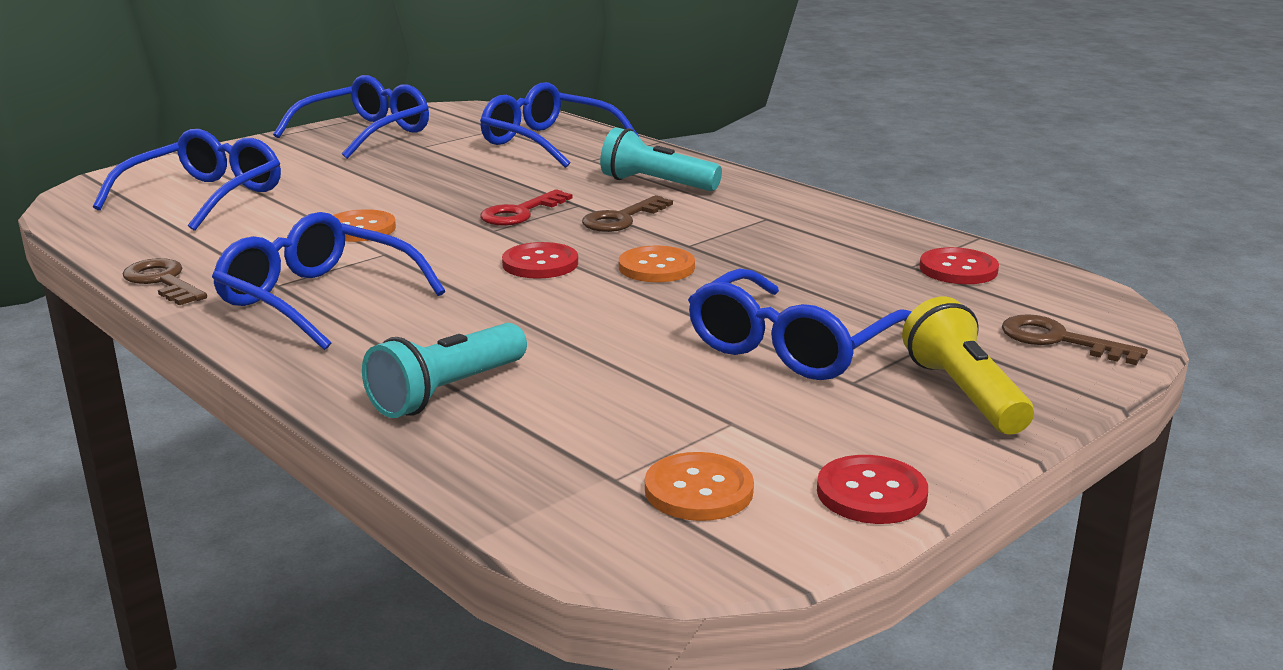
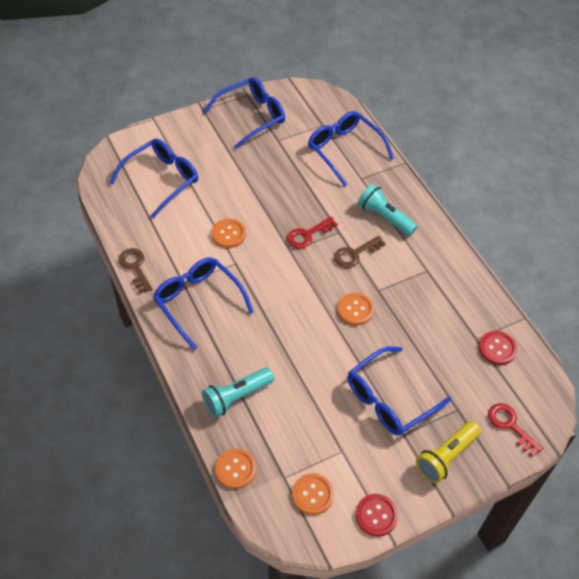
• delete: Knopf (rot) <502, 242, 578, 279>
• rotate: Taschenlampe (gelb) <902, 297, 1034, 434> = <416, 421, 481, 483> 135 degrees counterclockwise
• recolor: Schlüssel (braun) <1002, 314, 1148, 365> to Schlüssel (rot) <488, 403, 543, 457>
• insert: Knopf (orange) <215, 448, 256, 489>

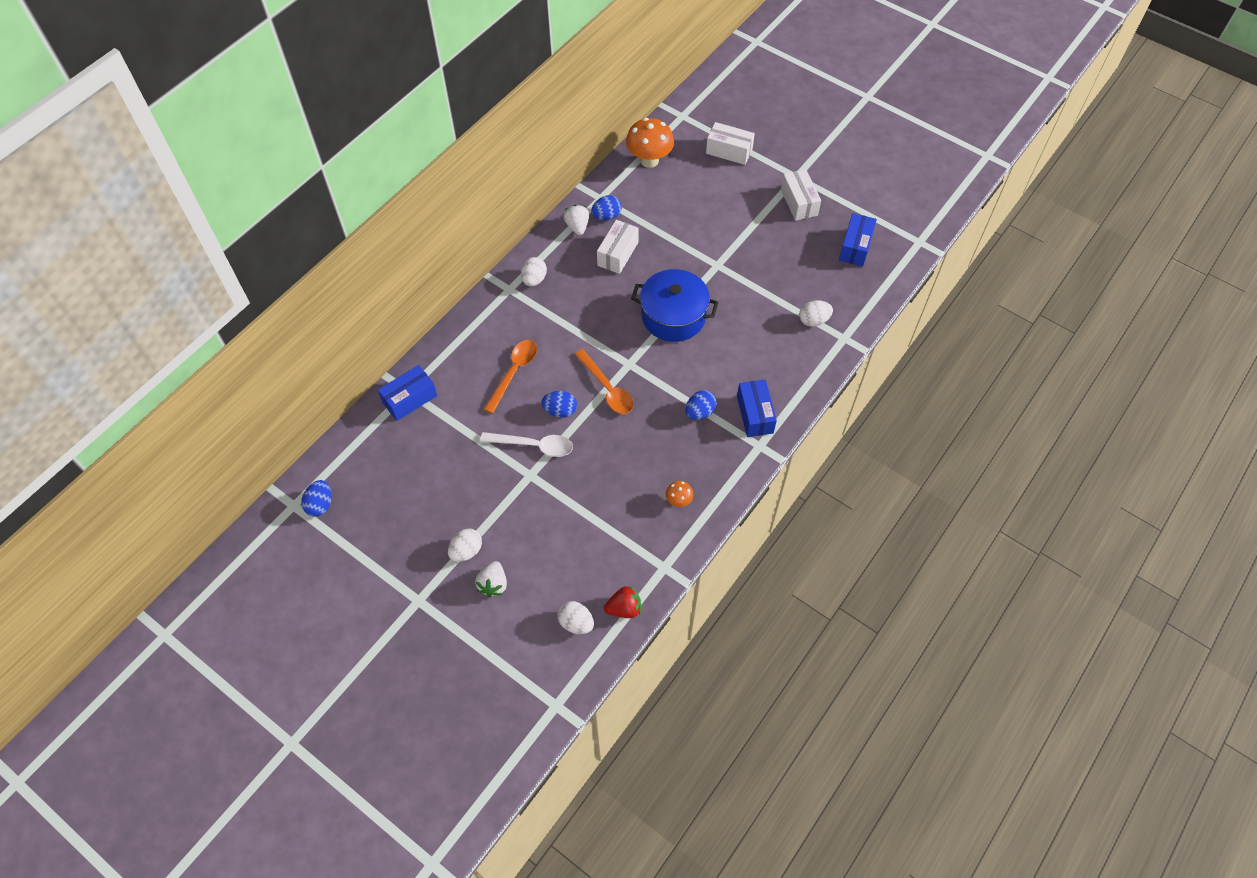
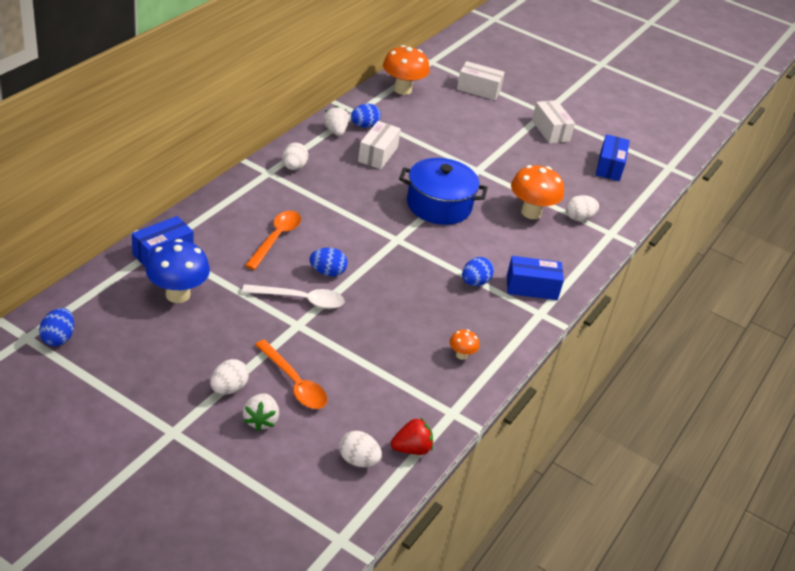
• move: Löffel (orange) <575, 349, 634, 414> to <255, 340, 327, 409>
• rotate: Schachtel (blau) <737, 380, 777, 437> = <507, 256, 564, 300> 75 degrees counterclockwise
• insert: Pilz (blau) <146, 239, 210, 303>
• insert: Pilz (orange) <511, 165, 564, 219>

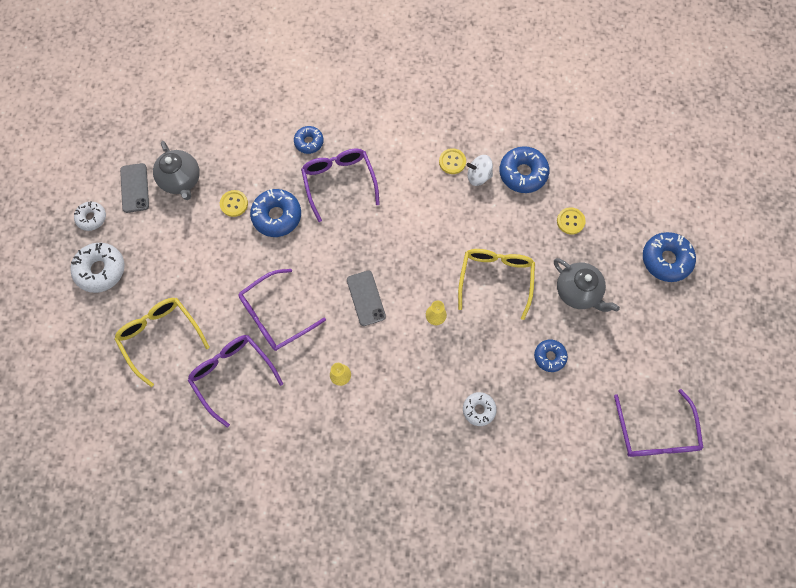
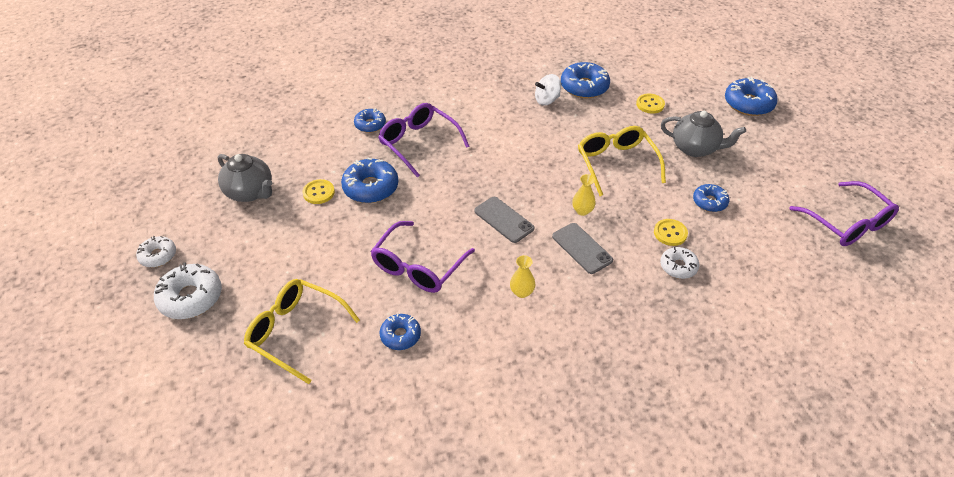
• move: Handy (grau) <120, 163, 149, 213> to <552, 223, 613, 274>
• replace: Brille (lila) <188, 335, 283, 427> to Donut (blau) <380, 313, 421, 350>
• move: Knopf (gelb) <439, 148, 466, 174> to <654, 219, 688, 246>

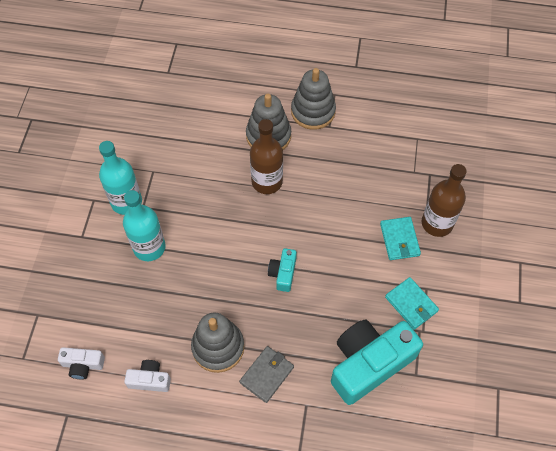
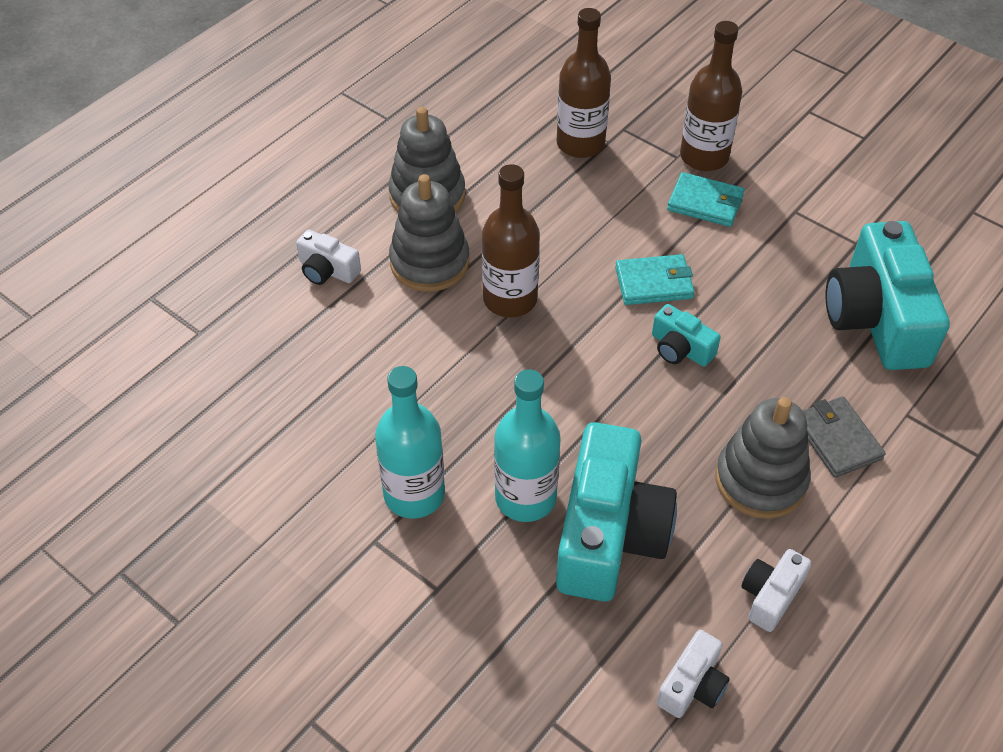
• move: Geldbörse (türkis) <385, 277, 439, 330> to <615, 254, 695, 305>
• insert: Kamera (weiß) <296, 229, 361, 285>
• insert: Kamera (türkis) <556, 422, 677, 602>
• insert: Flasche (braun) <557, 8, 611, 158>

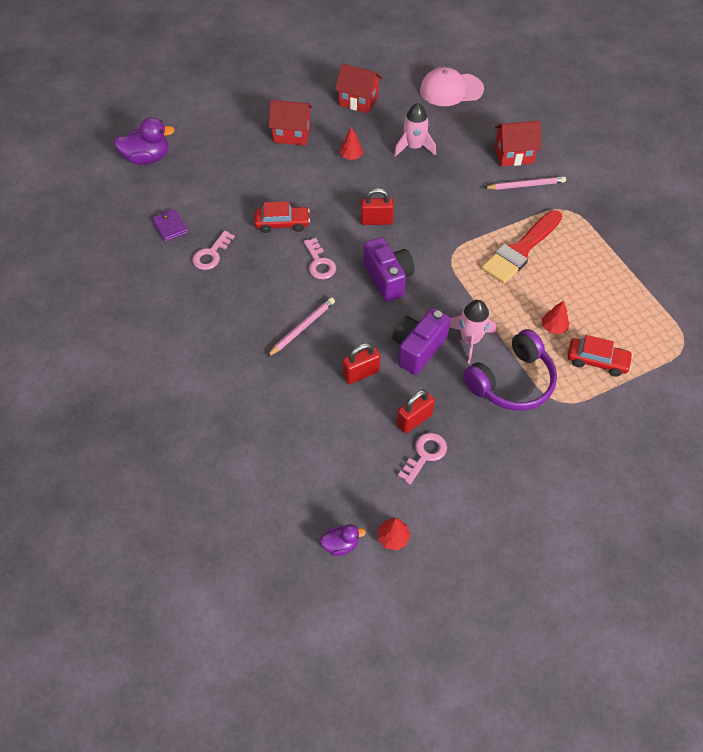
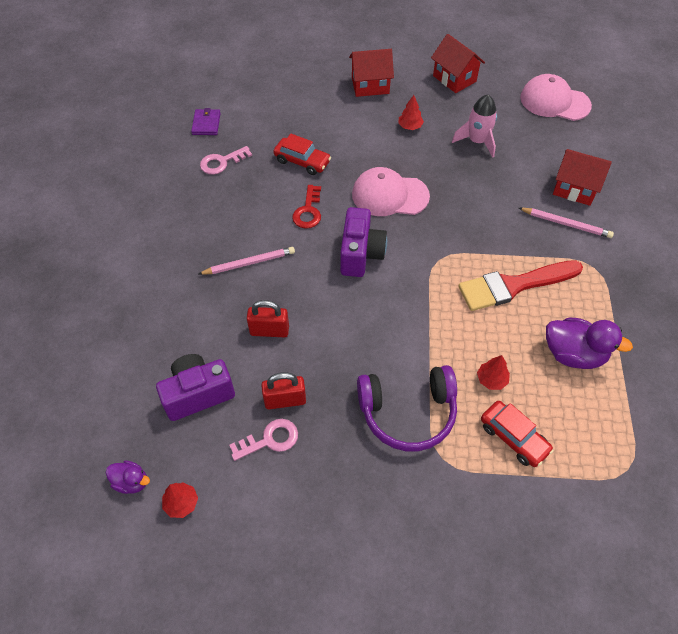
• move: Ente (lila) <114, 117, 175, 165> to <546, 318, 633, 369>
• rotate: Haus (rot) <269, 100, 312, 146> = <349, 49, 394, 97> 45 degrees counterclockwise
• recolor: Schlüssel (rosa) <304, 238, 336, 279> to Schlüssel (rot) <292, 185, 321, 229>
• replace: Vorhängeschloss (rot) <361, 188, 394, 225> to Kappe (rosa) <352, 167, 430, 216>
• move: Kamera (lila) <392, 308, 450, 375> to <156, 354, 235, 421>
• delete: Rakete (rosa) <449, 300, 496, 364>

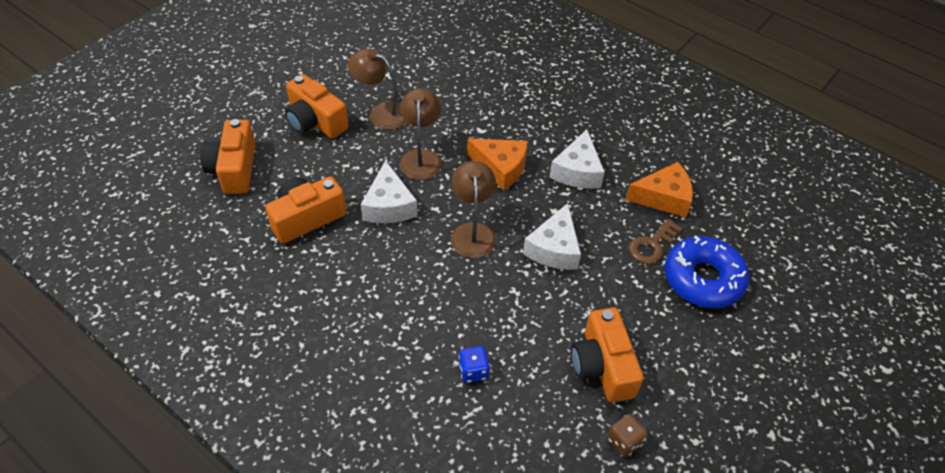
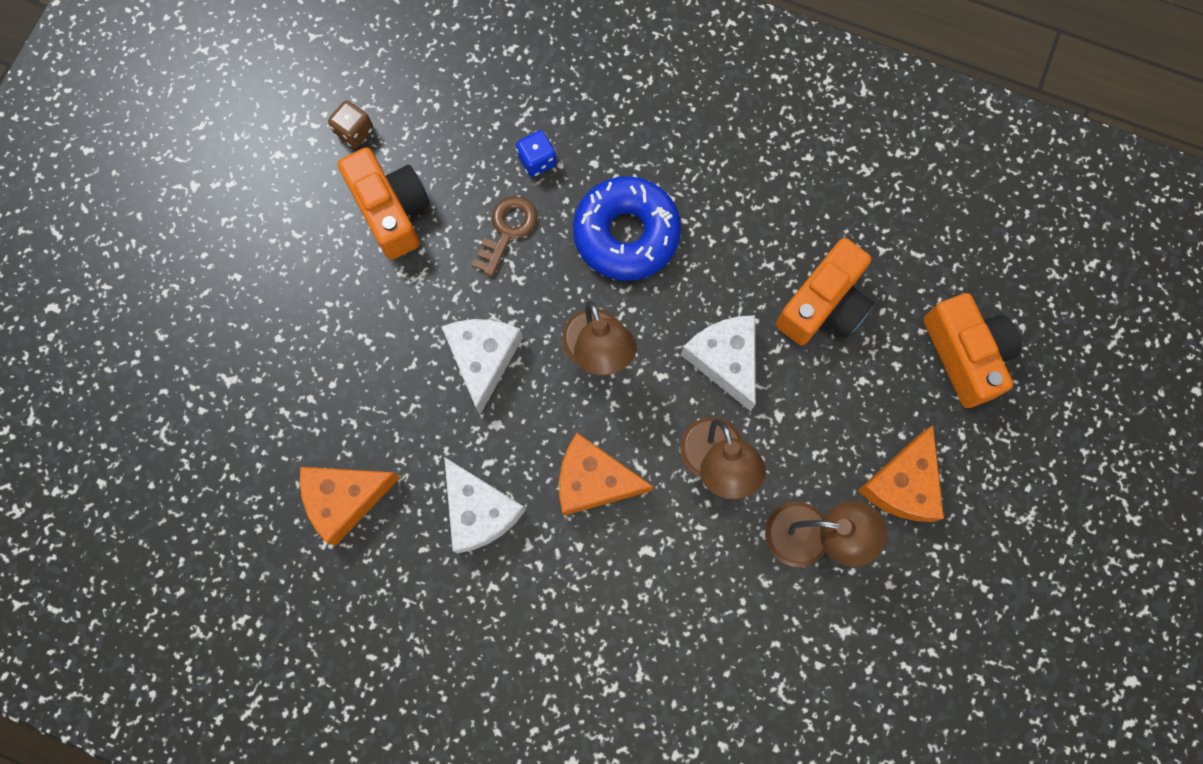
• replace: Kamera (orange) <285, 74, 349, 138> to Käse (orange) <858, 425, 944, 522>
• rotate: Käse (weiß) <550, 129, 605, 189> = <444, 457, 526, 553> 150 degrees clockwise
• move: Schlüssel (braun) <629, 219, 682, 264> to <472, 196, 537, 277>
• move: Donut (blau) <665, 236, 749, 308> to <573, 176, 681, 281>

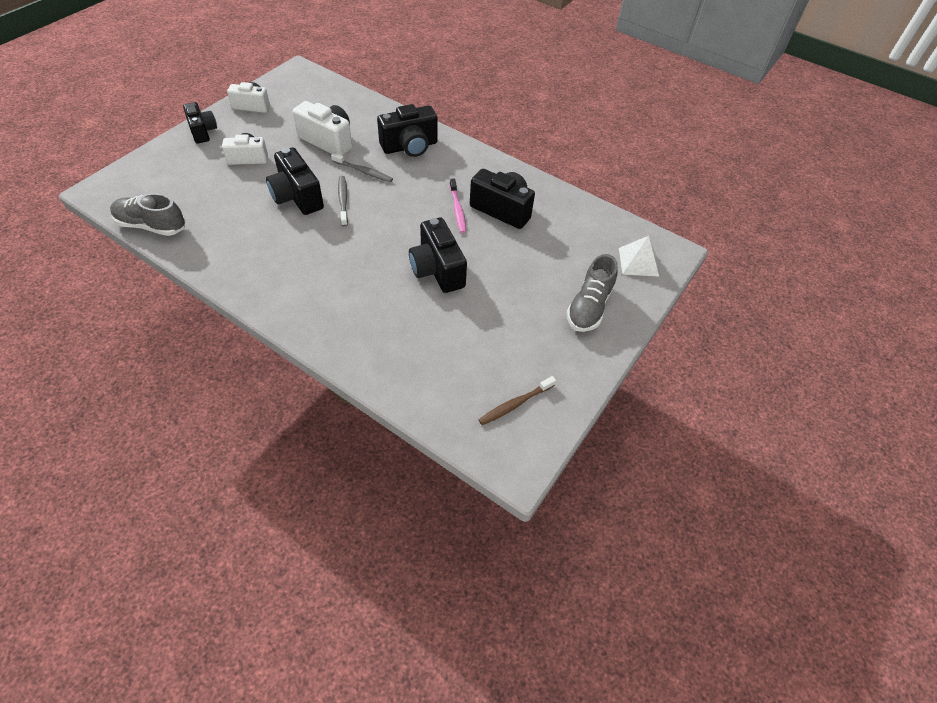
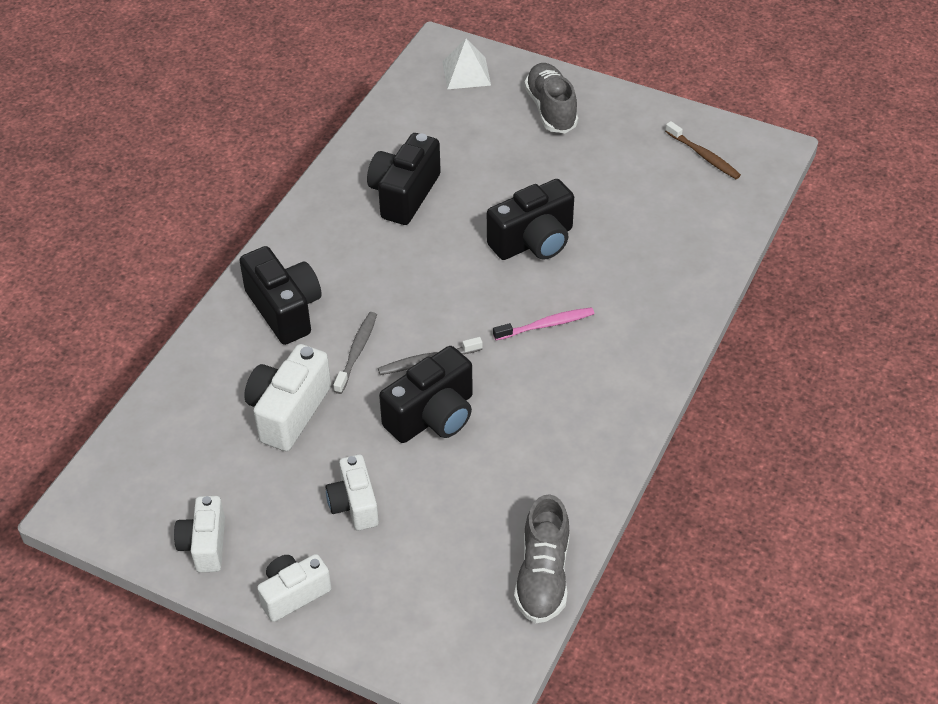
• recolor: Kamera (schwarz) <183, 102, 217, 143> to Kamera (weiß) <257, 554, 331, 622>
• move: Zahnbürste (rosa) <450, 179, 466, 233> to <493, 307, 594, 340>
• rotate: Schuh (grau) <566, 254, 618, 332> = <524, 63, 578, 133> 120 degrees counterclockwise

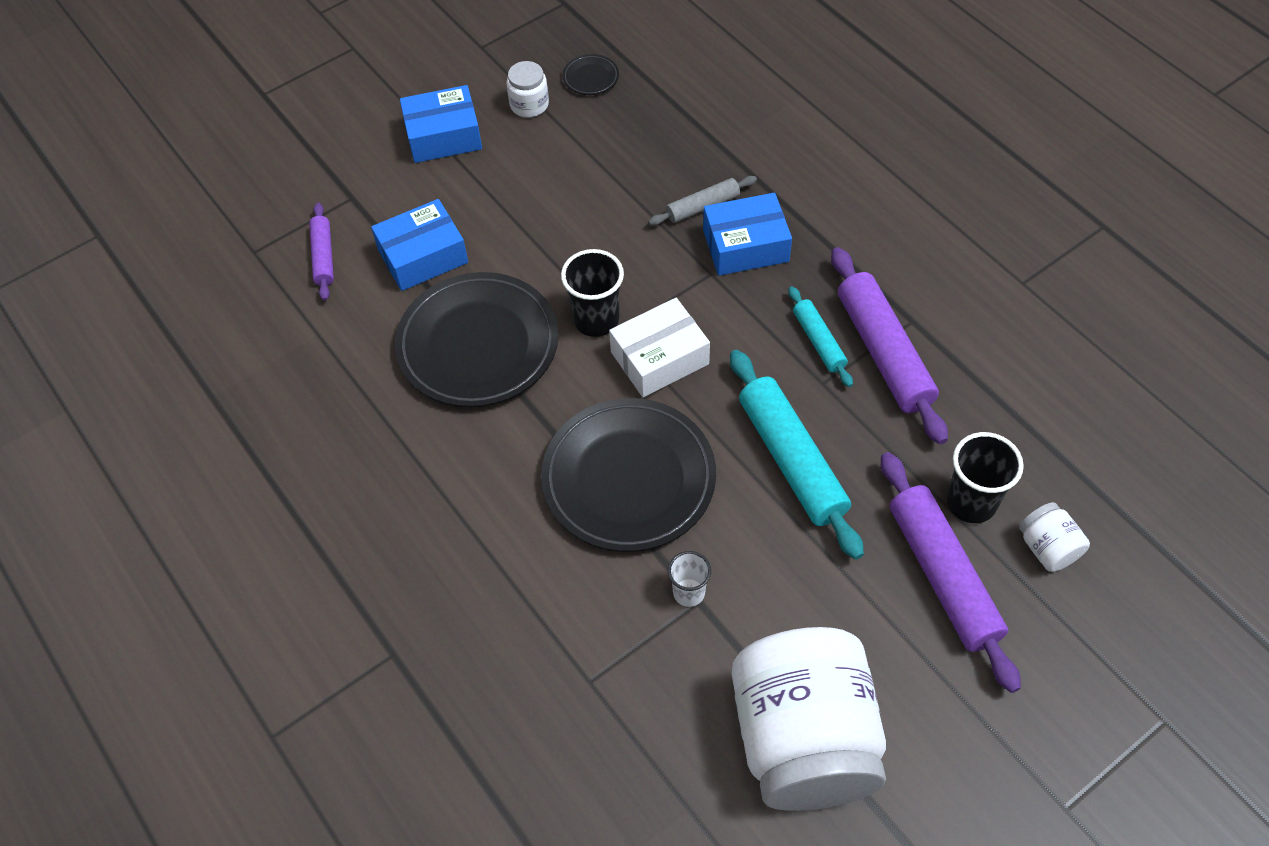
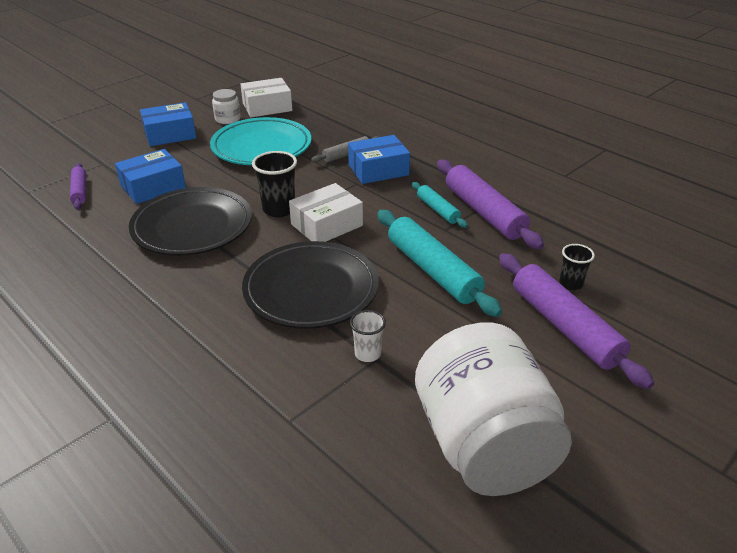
• replace: Teller (schwarz) <562, 54, 619, 95> to Schachtel (weiß) <240, 78, 292, 117>
• resize: Becher (schwarz) <947, 432, 1024, 523> = <559, 244, 595, 290> x0.62
• delete: Einmachglas (weiß) <1019, 502, 1090, 572>
• insert: Teller (türkis) <210, 117, 311, 165>

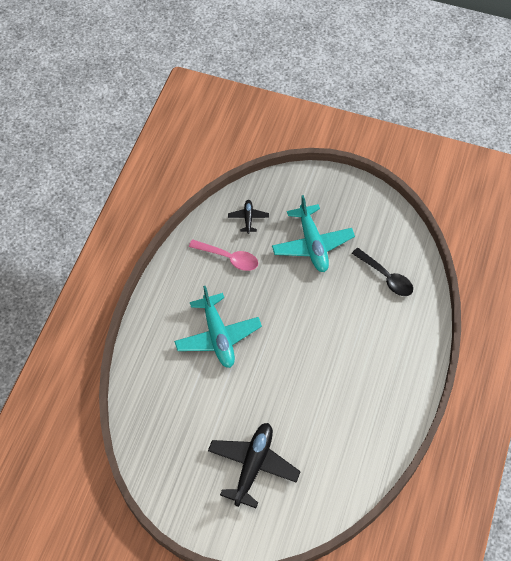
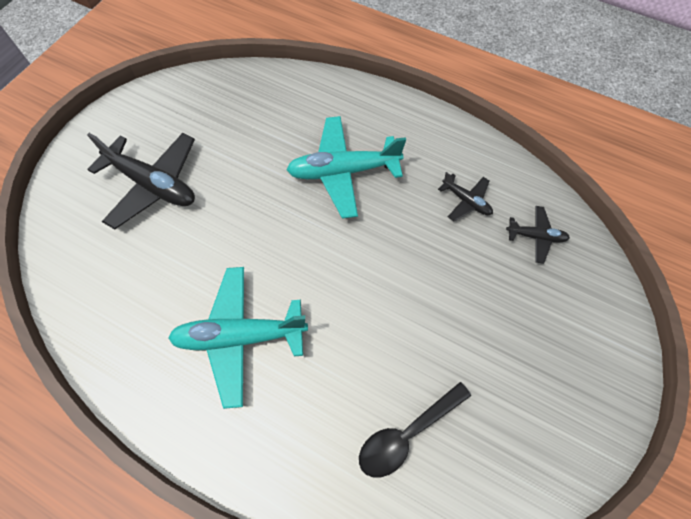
• replace: Löffel (rosa) <189, 239, 258, 271> to Flugzeug (schwarz) <438, 172, 493, 221>
• move: Flugzeug (türkis) <272, 195, 355, 272> to <168, 267, 308, 409>

